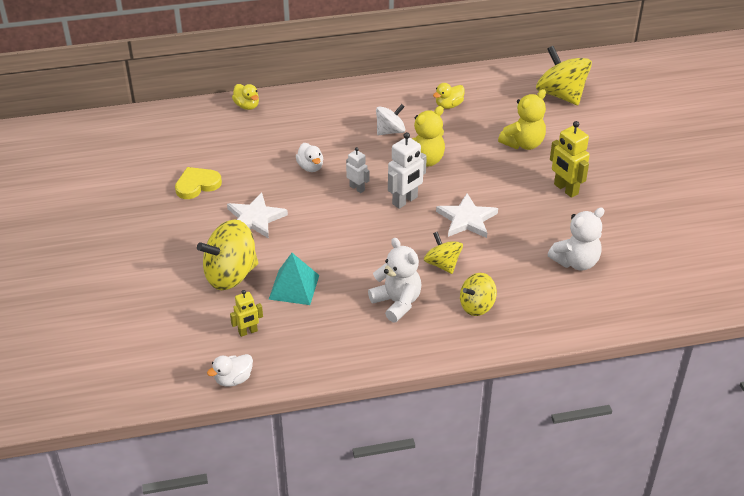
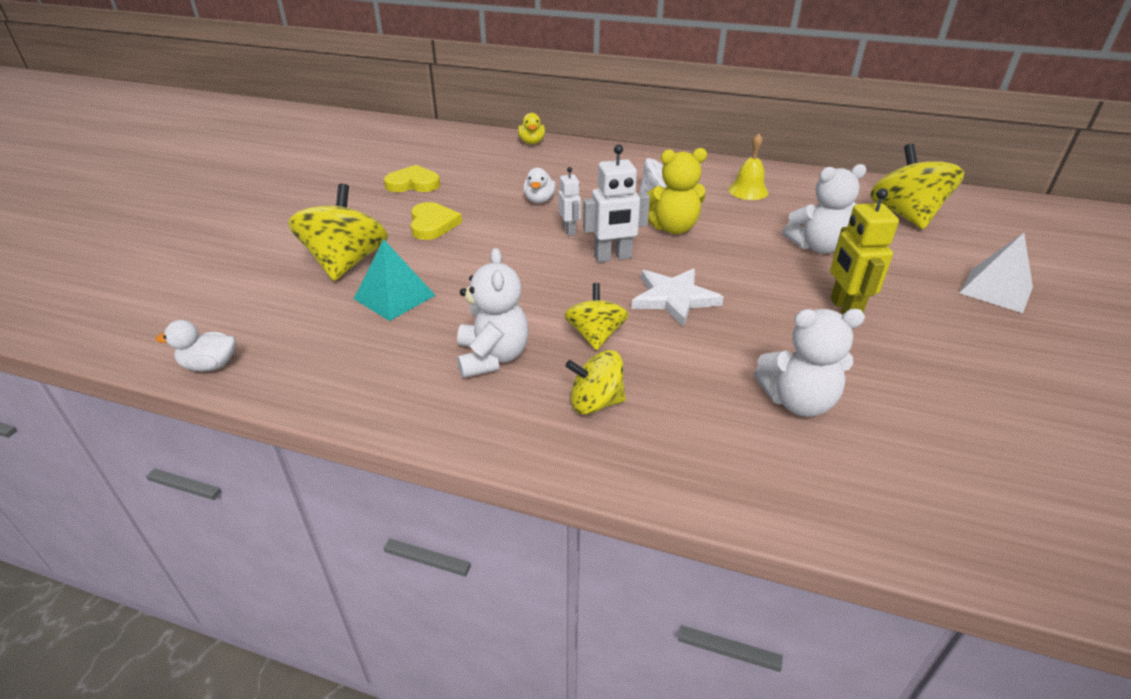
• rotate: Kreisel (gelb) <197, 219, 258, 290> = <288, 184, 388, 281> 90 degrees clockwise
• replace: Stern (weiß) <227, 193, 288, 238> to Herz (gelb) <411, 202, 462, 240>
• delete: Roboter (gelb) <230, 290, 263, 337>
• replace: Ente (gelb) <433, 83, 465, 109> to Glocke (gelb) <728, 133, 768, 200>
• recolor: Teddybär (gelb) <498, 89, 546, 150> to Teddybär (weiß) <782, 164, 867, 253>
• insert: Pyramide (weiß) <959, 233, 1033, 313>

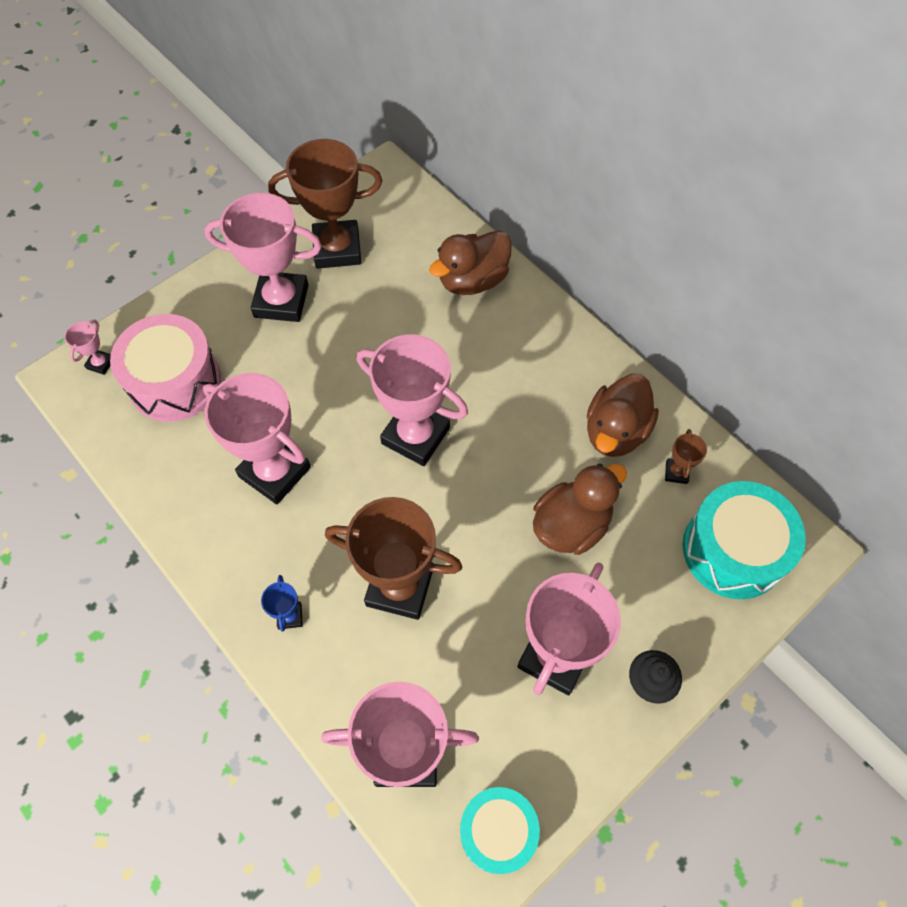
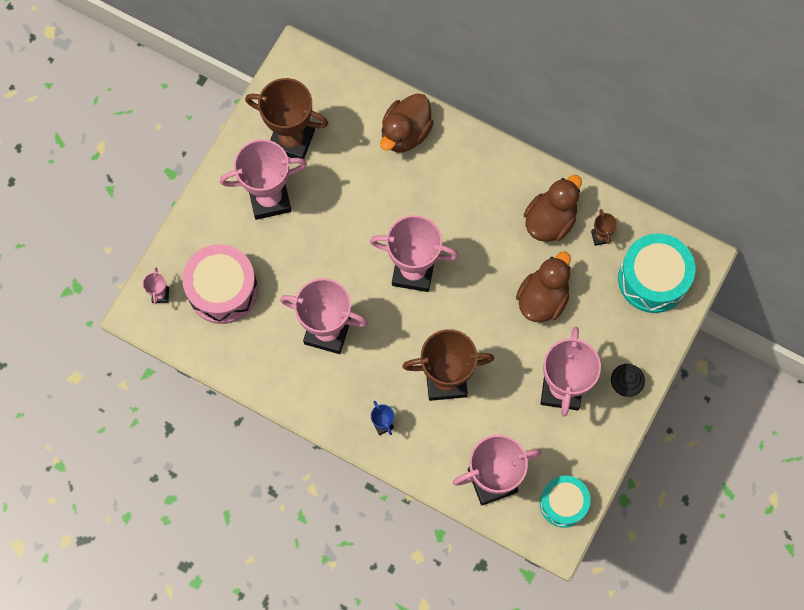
• rotate: Pokal (braun) <268, 139, 383, 269> = <245, 78, 328, 159> 45 degrees clockwise
• rotate: Ente (braun) <587, 373, 659, 457> = <524, 175, 582, 242> 150 degrees counterclockwise

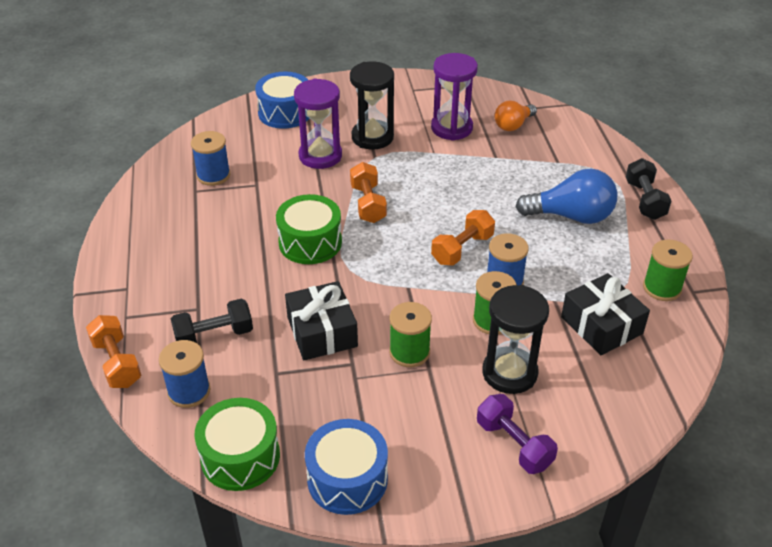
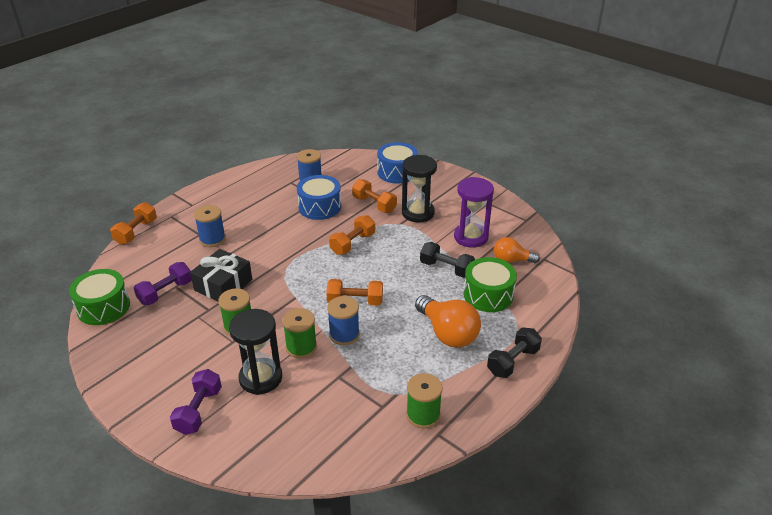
• move: Garnrolle (blau) <159, 340, 211, 408> to <194, 205, 226, 247>
• move: Hantel (schwarz) <171, 299, 253, 343> to <420, 242, 475, 278>
• move: Trommel (grün) <276, 194, 342, 264> to <463, 257, 517, 312>
• replace: Sanduhr (lila) <294, 79, 342, 169> to Hantel (orange) <352, 179, 397, 213>
• move: Trommel (blau) <305, 419, 388, 515> to <297, 175, 341, 220>
• recolor: Glühbirne (blau) <515, 169, 617, 224> to Glühbirne (orange) <415, 295, 481, 348>
• delete: Geschenk (schwarz) <561, 273, 650, 355>
• insert: Hantel (lila) <134, 262, 192, 305>

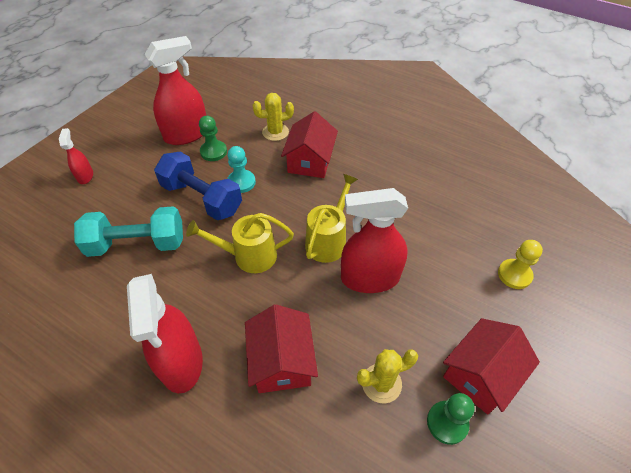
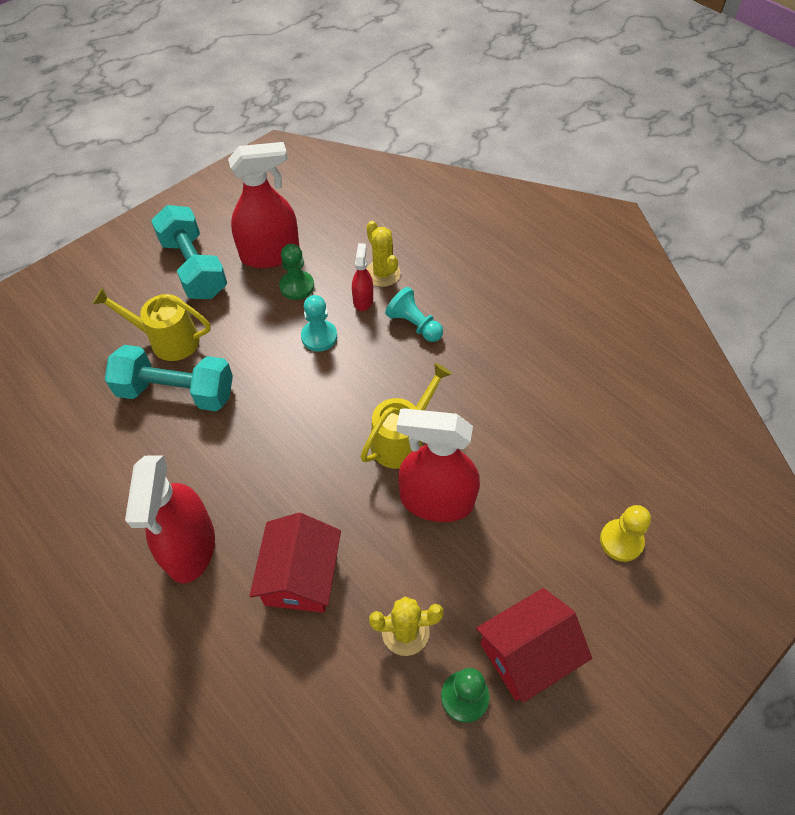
• move: Sprühflasche (rot) <59, 128, 93, 184> to <352, 243, 373, 311>
• delete: Hantel (blau) <154, 152, 242, 220>
• move: Gießkanne (gelb) <186, 213, 294, 273> to <93, 287, 211, 361>
• rotate: Kaktus (gelb) <252, 93, 294, 141> = <366, 221, 401, 287> 60 degrees clockwise
• replace: Haus (rot) <281, 111, 338, 178> to Bauer (türkis) <385, 287, 443, 342>
• insert: Hantel (türkis) <151, 205, 227, 299>

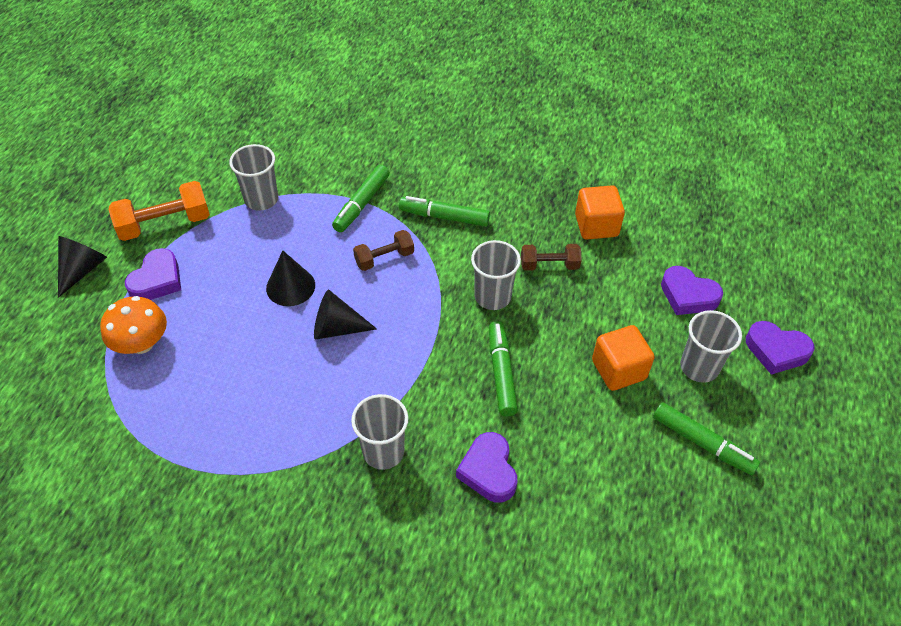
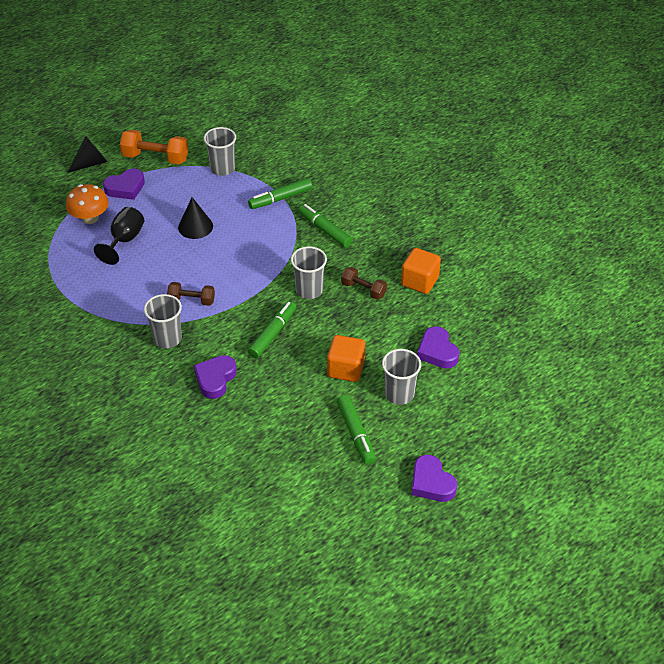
• delete: Kegel (schwarz) <314, 290, 377, 340>
• move: Hantel (braun) <353, 230, 414, 271> to <167, 282, 215, 306>
• move: Herz (lila) <746, 321, 815, 375> to <411, 455, 457, 502>
• insert: Kelch (schwarz) <94, 207, 144, 265>

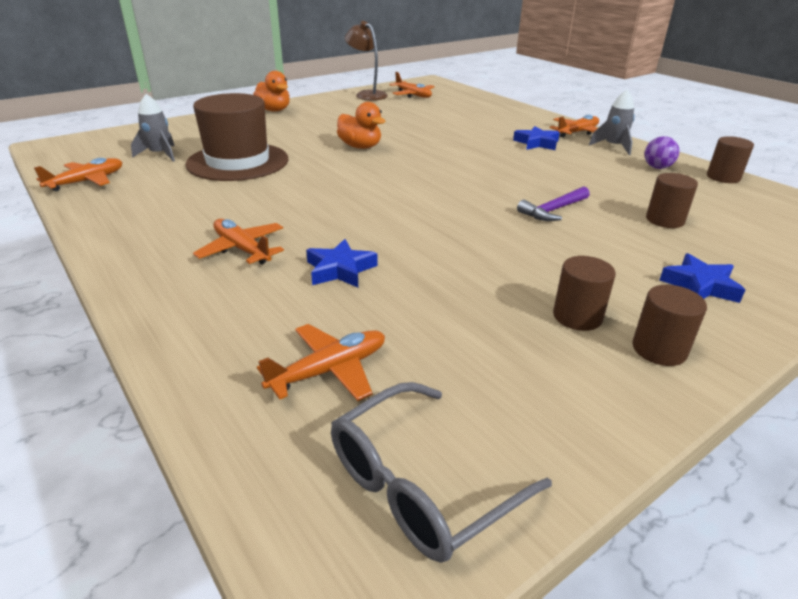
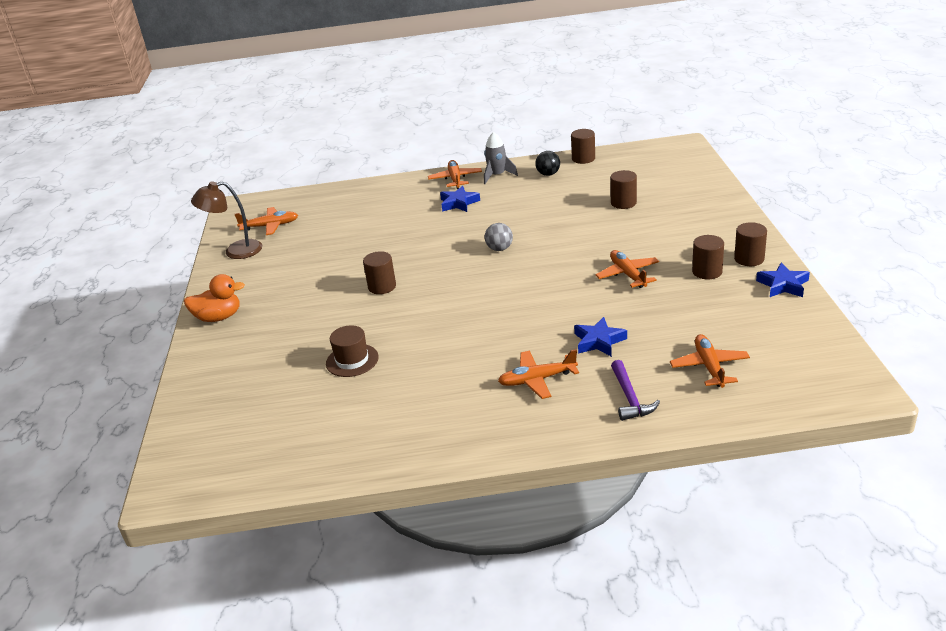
• move: Flugzeug (orange) <34, 158, 122, 191> to <595, 250, 659, 288>
• delete: Rakete (grau) <131, 94, 175, 162>
• resize: Hut (braun) <185, 93, 288, 181> = <326, 326, 379, 377> x0.51
• delete: Brille (grau) <331, 382, 552, 563>
• replace: Ente (orange) <337, 102, 385, 149> to Vollzylinder (braun) <363, 251, 396, 294>
• move: Hammer (lila) <517, 186, 590, 221> to <611, 360, 660, 421>
• recolor: Ball (lila) <645, 136, 679, 169> to Ball (schwarz) <535, 151, 560, 176>
• move: Stern (blau) <659, 253, 745, 303> to <756, 263, 810, 297>
• insert: Ball (grau) <485, 223, 513, 251>

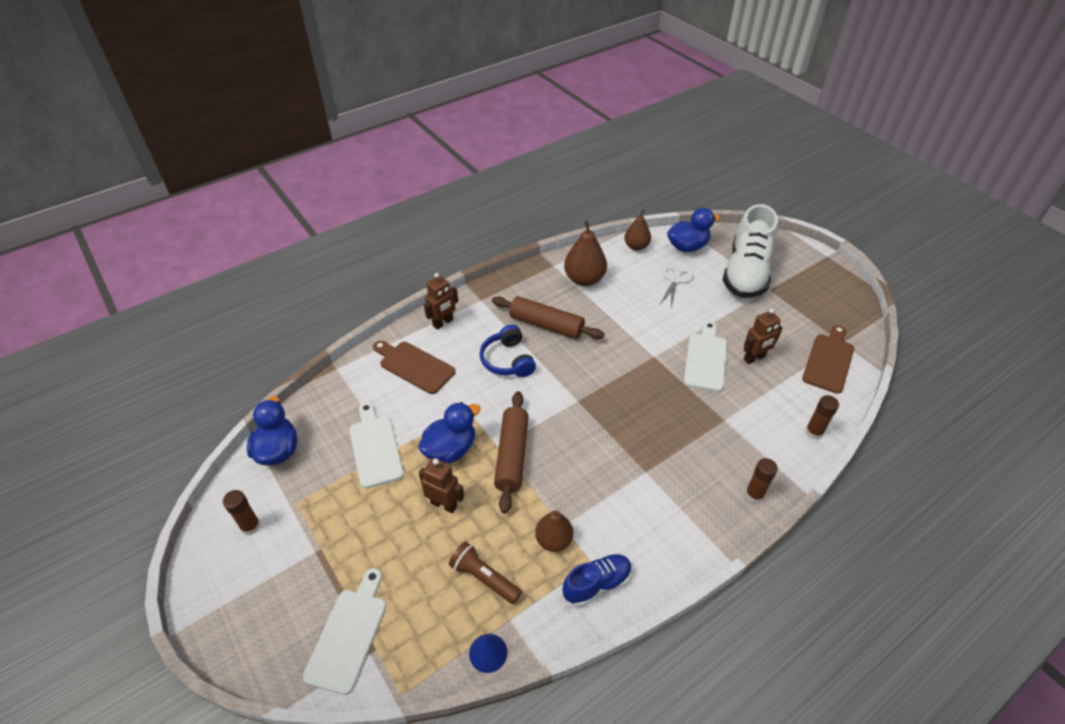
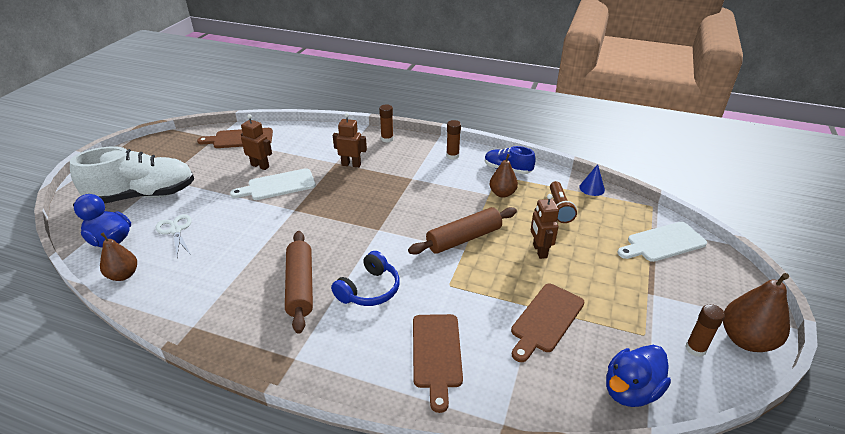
• recolor: Schneidebrett (weiß) <349, 402, 404, 489> to Schneidebrett (braun) <511, 284, 584, 362>
• delete: Ente (blau) <418, 402, 481, 463>
• move: Roboter (braun) <424, 273, 458, 330> to <333, 113, 367, 168>
• move: Birne (braun) <564, 220, 607, 286> to <723, 273, 790, 352>
• rotate: Schere (weiß) <660, 265, 694, 307> = <155, 214, 192, 257> 75 degrees clockwise
• move: Klebestift (braun) <805, 395, 839, 440> to <446, 120, 461, 160>

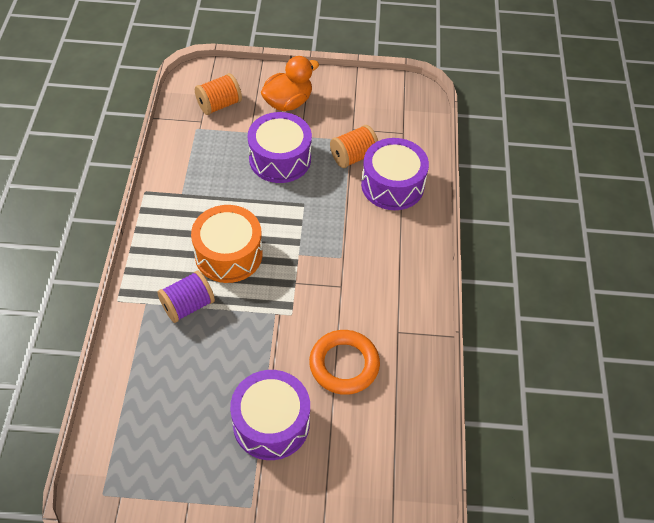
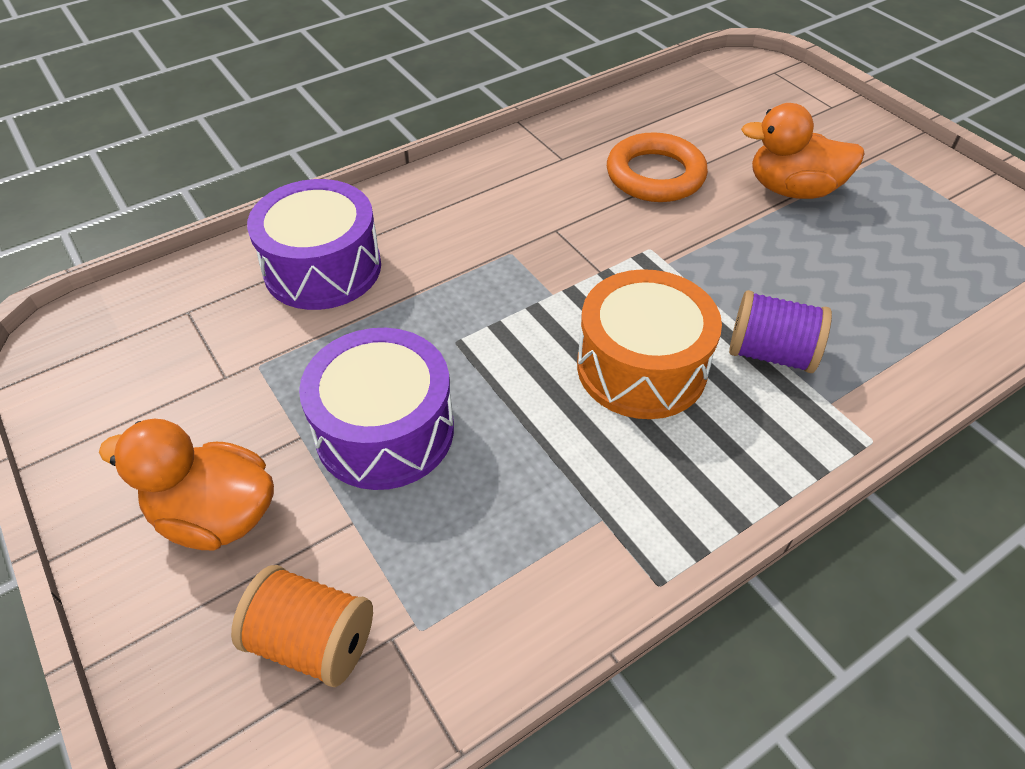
• replace: Trommel (lila) <230, 370, 310, 460> to Ente (orange) <741, 103, 865, 199>
• delete: Garnrolle (orange) <330, 125, 378, 168>

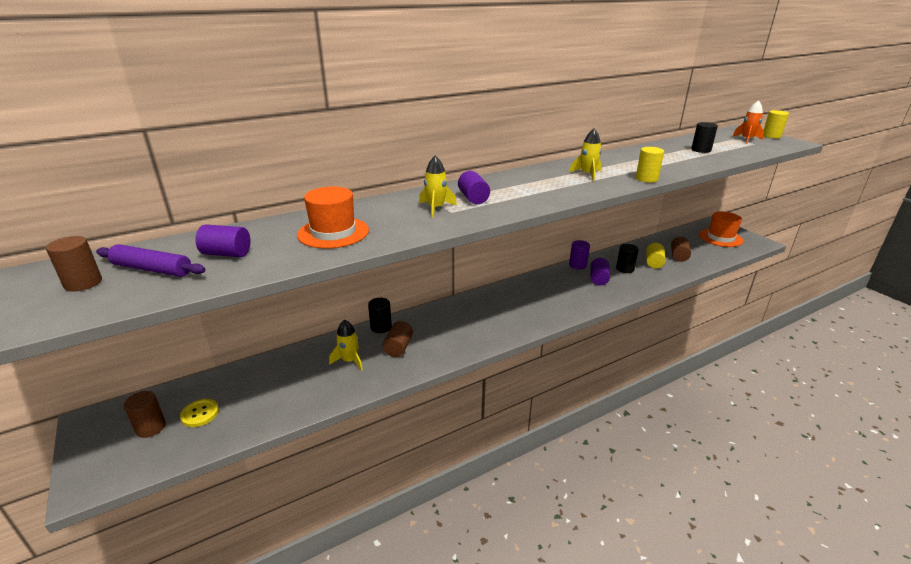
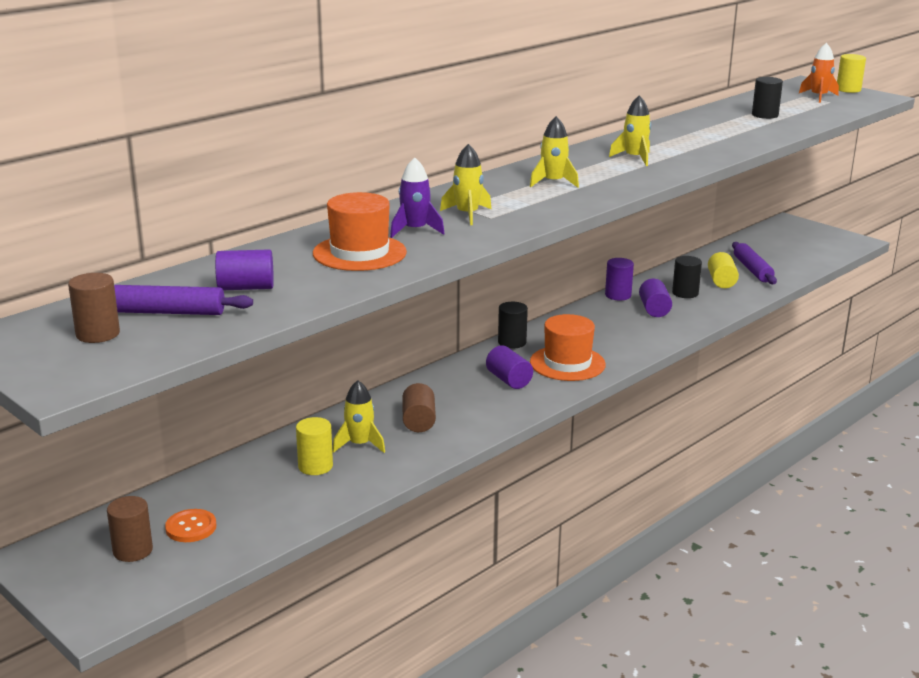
• recolor: Knopf (gelb) <180, 399, 219, 427> to Knopf (orange) <165, 509, 216, 542>
• move: Vollzylinder (schwarz) <368, 298, 392, 333> to <498, 302, 528, 349>
• move: Vollzylinder (lila) <458, 171, 490, 204> to <486, 345, 533, 389>
• move: Vollzylinder (gelb) <636, 147, 664, 183> to <296, 417, 333, 475>
• replace: Vollzylinder (braun) <671, 237, 691, 262> to Nudelholz (lila) <732, 242, 777, 284>
• move: Hut (orange) <699, 211, 744, 247> to <530, 314, 606, 381>
• insert: Rakete (lila) <390, 157, 445, 238>
• insert: Rakete (gelb) <530, 116, 579, 188>

